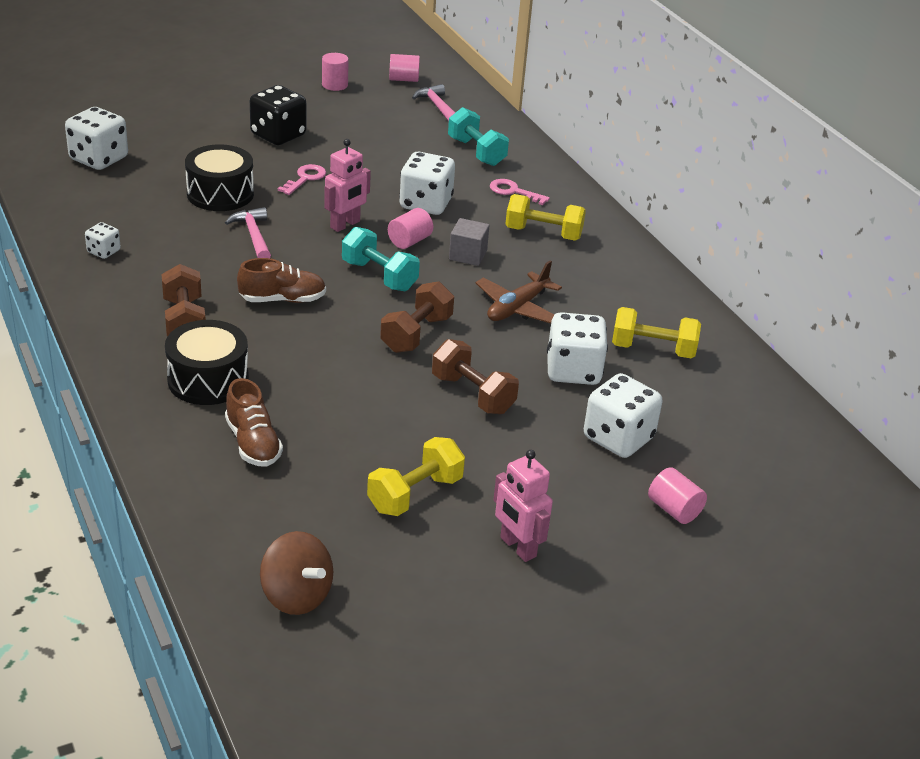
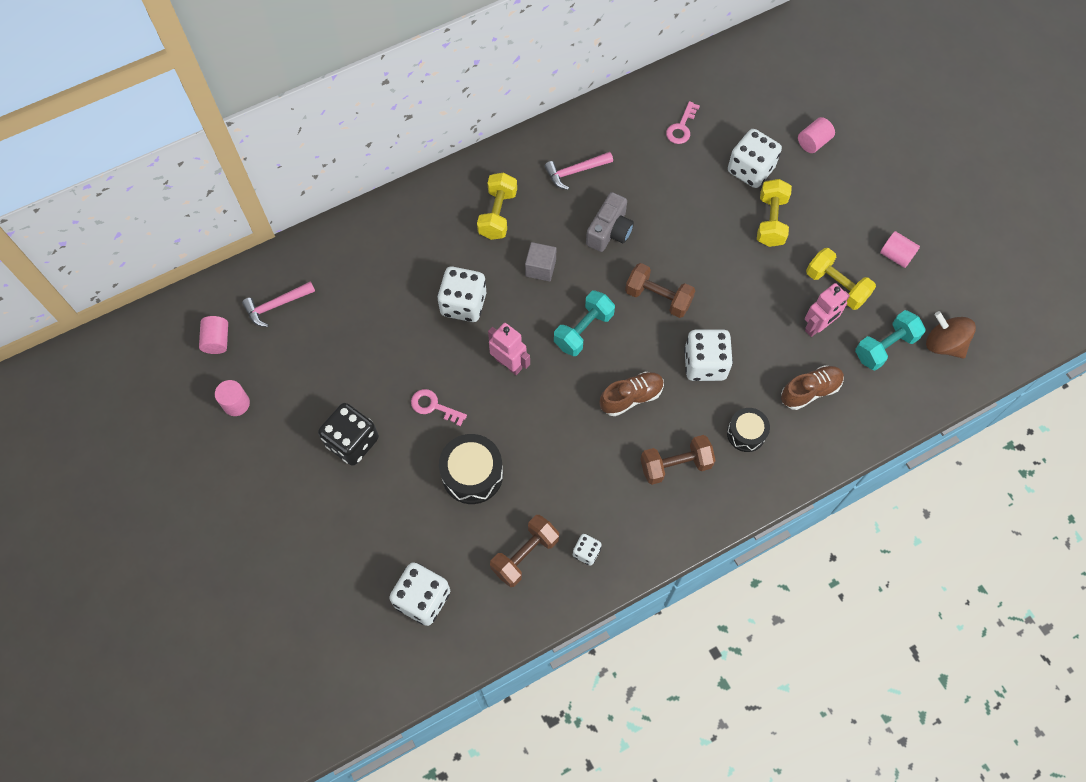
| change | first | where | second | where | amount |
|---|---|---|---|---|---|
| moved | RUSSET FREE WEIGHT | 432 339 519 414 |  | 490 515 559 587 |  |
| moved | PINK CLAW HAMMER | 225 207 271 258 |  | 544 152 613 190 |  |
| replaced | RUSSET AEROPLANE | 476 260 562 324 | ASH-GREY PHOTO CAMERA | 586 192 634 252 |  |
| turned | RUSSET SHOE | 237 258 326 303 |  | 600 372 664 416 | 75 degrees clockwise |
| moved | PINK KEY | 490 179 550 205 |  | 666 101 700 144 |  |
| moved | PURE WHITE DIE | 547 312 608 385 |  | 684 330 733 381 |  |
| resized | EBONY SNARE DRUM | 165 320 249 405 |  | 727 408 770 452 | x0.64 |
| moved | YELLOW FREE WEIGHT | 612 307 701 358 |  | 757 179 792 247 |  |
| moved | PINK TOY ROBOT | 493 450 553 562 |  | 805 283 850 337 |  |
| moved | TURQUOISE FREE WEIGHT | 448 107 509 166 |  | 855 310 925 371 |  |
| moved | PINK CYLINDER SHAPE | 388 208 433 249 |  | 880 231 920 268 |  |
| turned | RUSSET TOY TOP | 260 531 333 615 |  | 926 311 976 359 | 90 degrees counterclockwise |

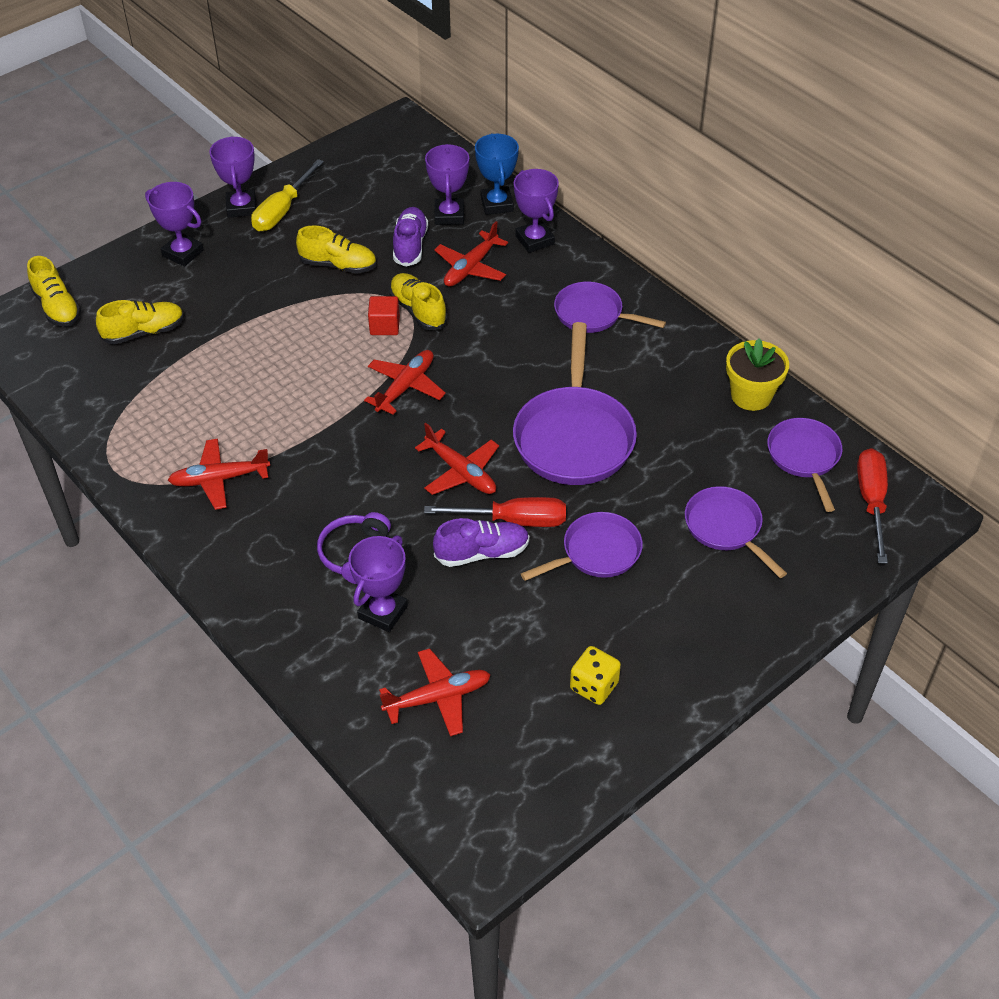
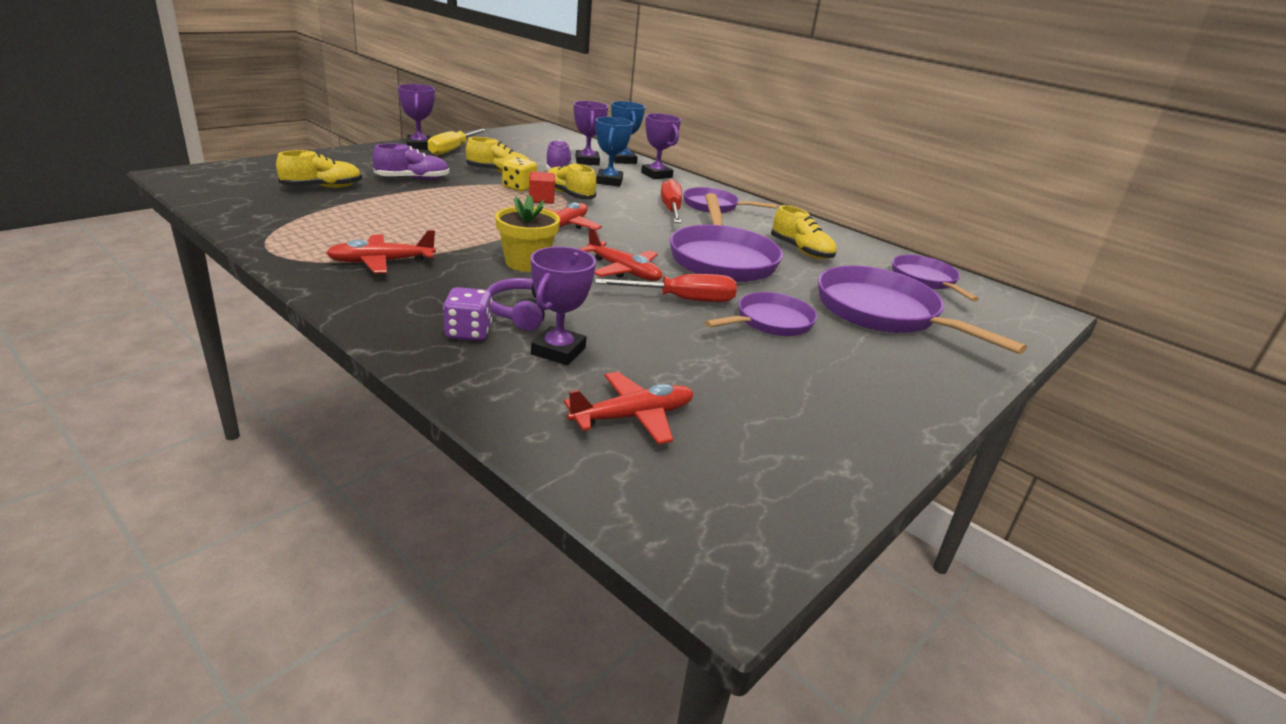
| change | first | where | second | where | amount |
|---|---|---|---|---|---|
| moved | ROYAL PURPLE SHOE | 433 518 530 567 |  | 373 143 450 180 |  |
| added |  |  | ROYAL PURPLE DIE | 443 287 492 341 |  |
| moved | YELLOW POTTED PLANT | 726 338 789 411 |  | 495 195 560 272 |  |
| moved | YELLOW DIE | 570 646 621 705 |  | 502 157 537 192 |  |
| replaced | RED AEROPLANE | 434 221 508 287 | COBALT AWARD CUP | 596 117 633 186 |  |
| moved | RED HAND SCREWDRIVER | 857 448 888 564 |  | 661 179 682 223 |  |
| moved | YELLOW SHOE | 27 256 81 327 |  | 771 205 836 259 |  |
| resized | ROYAL PURPLE FRYING PAN | 685 486 787 578 |  | 818 266 1027 354 | x1.66 |
| removed | ROYAL PURPLE AWARD CUP | 145 182 204 267 |  |  |  |

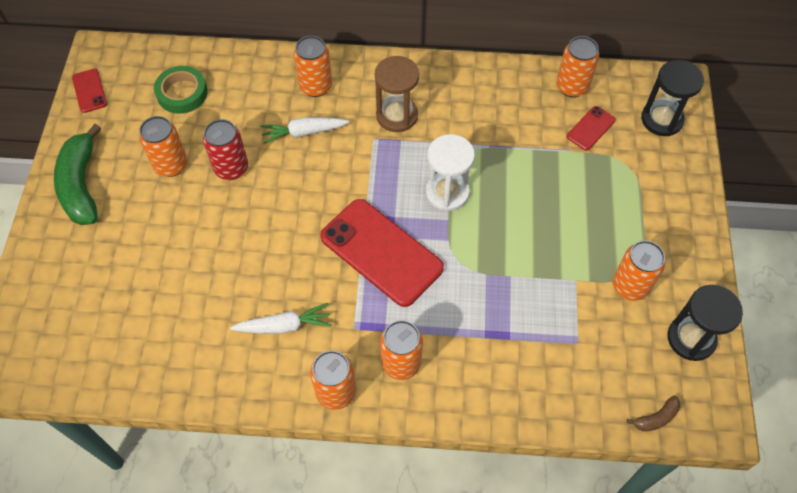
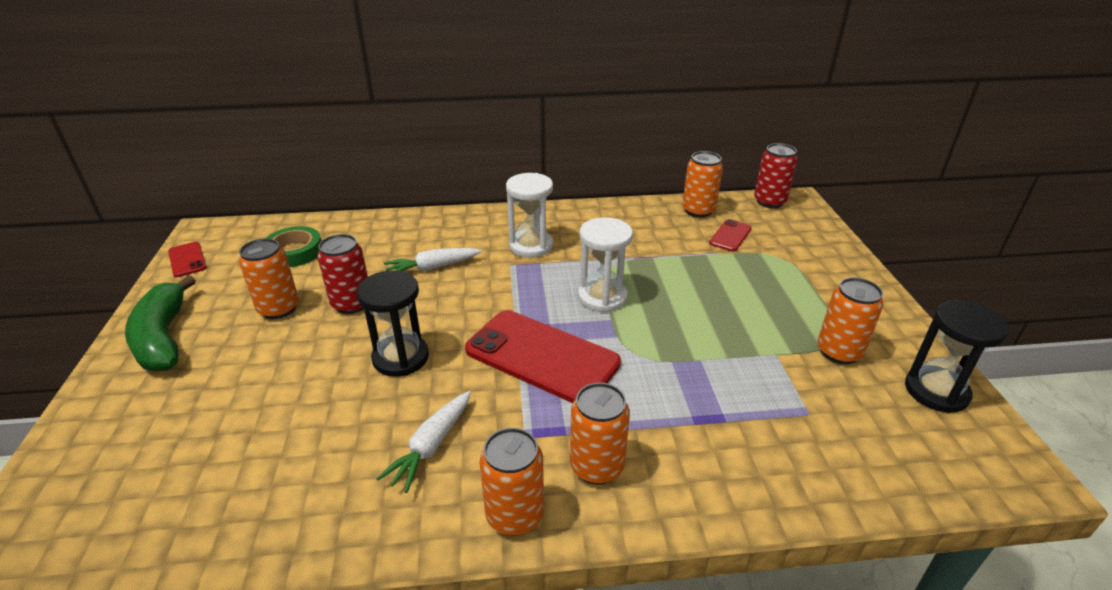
| change | first | where | second | where | amount |
|---|---|---|---|---|---|
| moved | EBONY SAND TIMER | 641 60 704 136 |  | 357 270 429 377 |  |
| turned | PURE WHITE ROOT VEGETABLE | 230 303 332 334 |  | 376 391 471 493 | 135 degrees clockwise |
| recoloured | RUSSET SAND TIMER | 375 56 419 132 | PURE WHITE SAND TIMER | 506 173 553 258 |  |
| added |  |  | RED CAN | 754 143 798 208 |  |
| removed | ORANGE CAN | 294 36 332 97 |  |  |  |
| removed | RUSSET TOY BANANA | 627 396 680 431 |  |  |  |

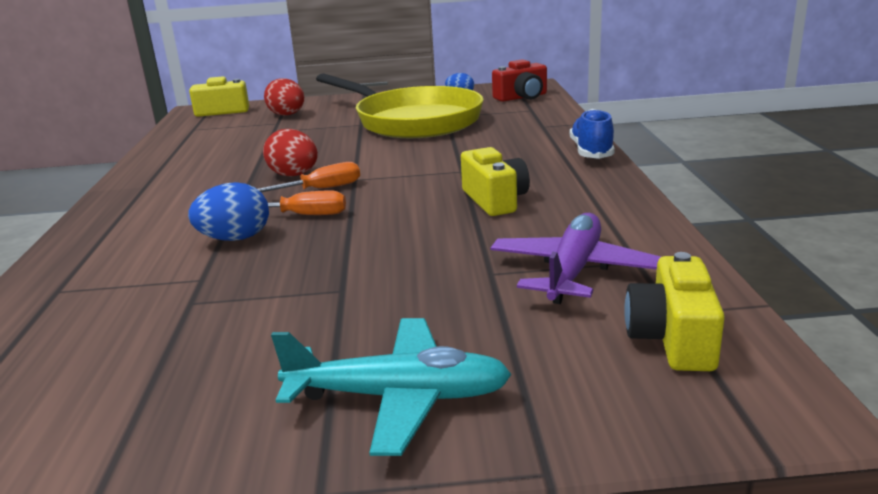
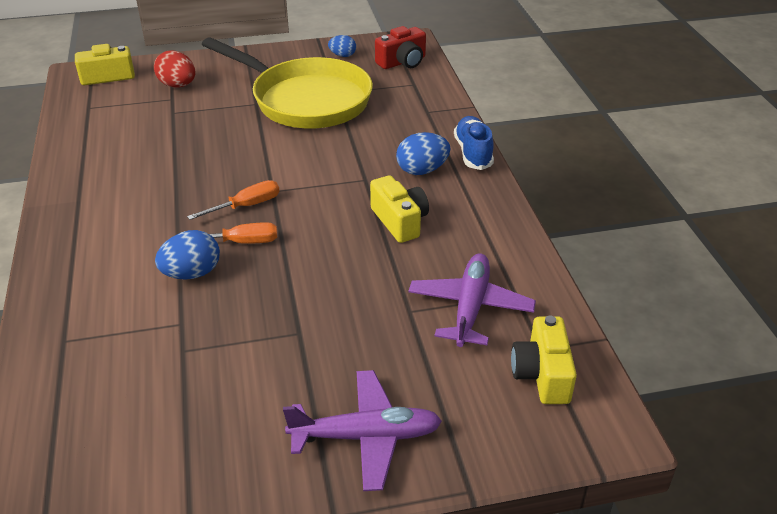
| change | first | where | second | where | amount |
|---|---|---|---|---|---|
| recoloured | TURQUOISE AEROPLANE | 271 318 512 456 | ROYAL PURPLE AEROPLANE | 283 370 442 491 |  |
| added |  |  | COBALT EGG SHAPE | 396 132 450 175 |  |
| removed | RED EGG SHAPE | 263 129 318 177 |  |  |  |

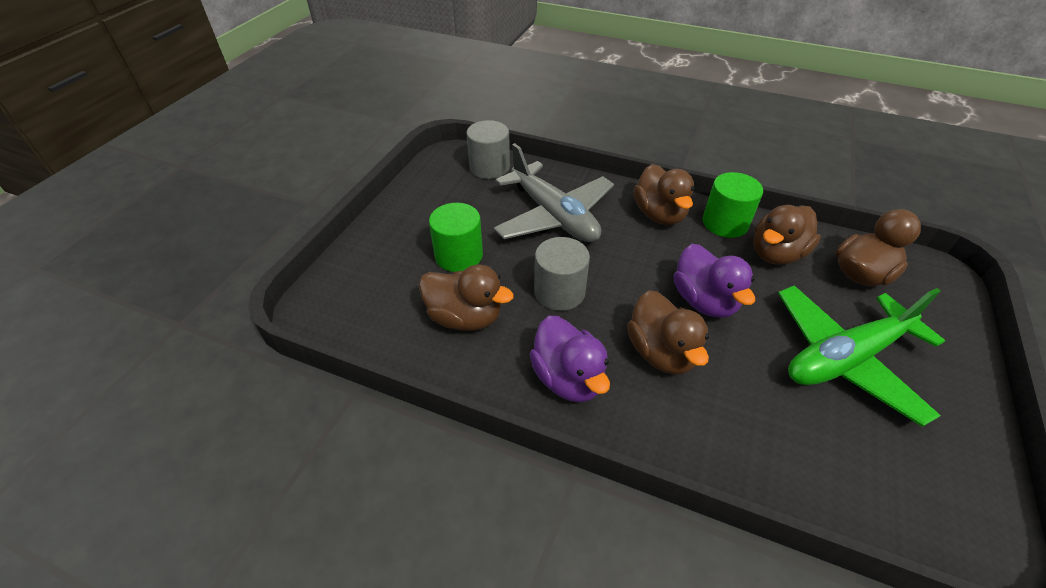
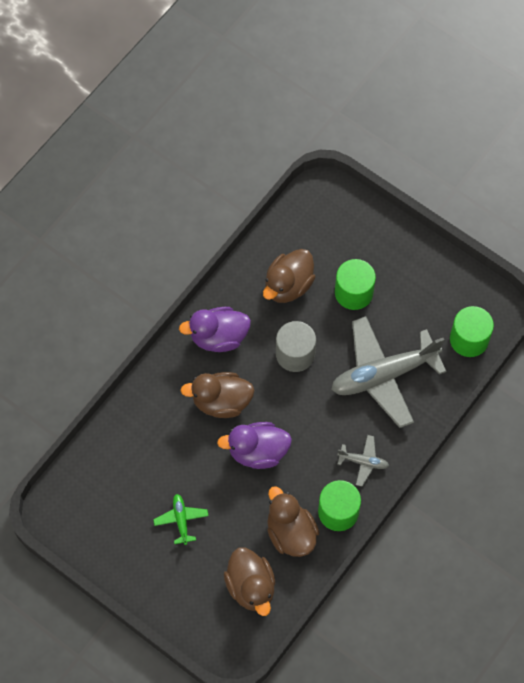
| change | first | where | second | where | amount |
|---|---|---|---|---|---|
| resized | EMERALD AEROPLANE | 778 285 945 427 |  | 153 494 208 545 | x0.43 |
| replaced | RUSSET TOY DUCK | 633 164 694 225 | ASH-GREY AEROPLANE | 337 435 389 486 |  |
| recoloured | ASH-GREY CYLINDER SHAPE | 466 120 510 179 | EMERALD CYLINDER SHAPE | 450 306 494 357 |  |

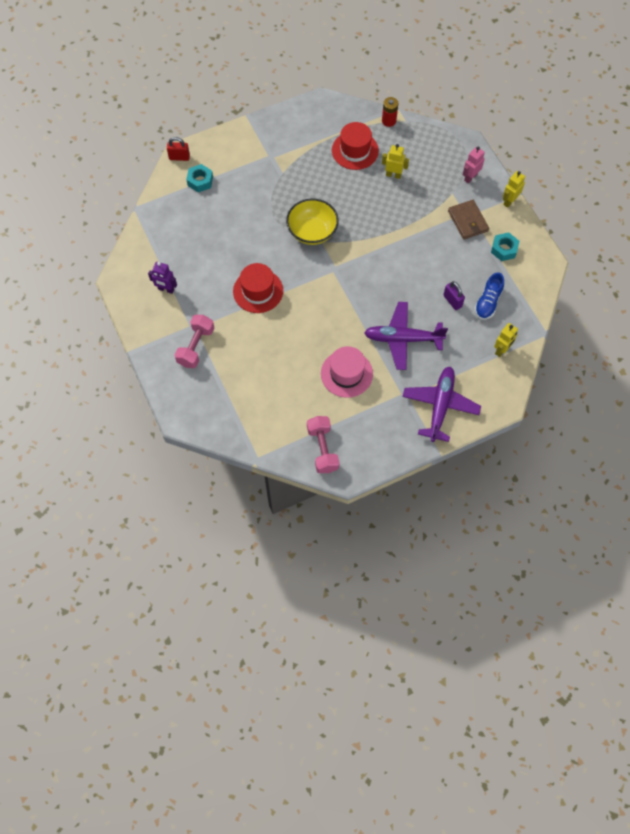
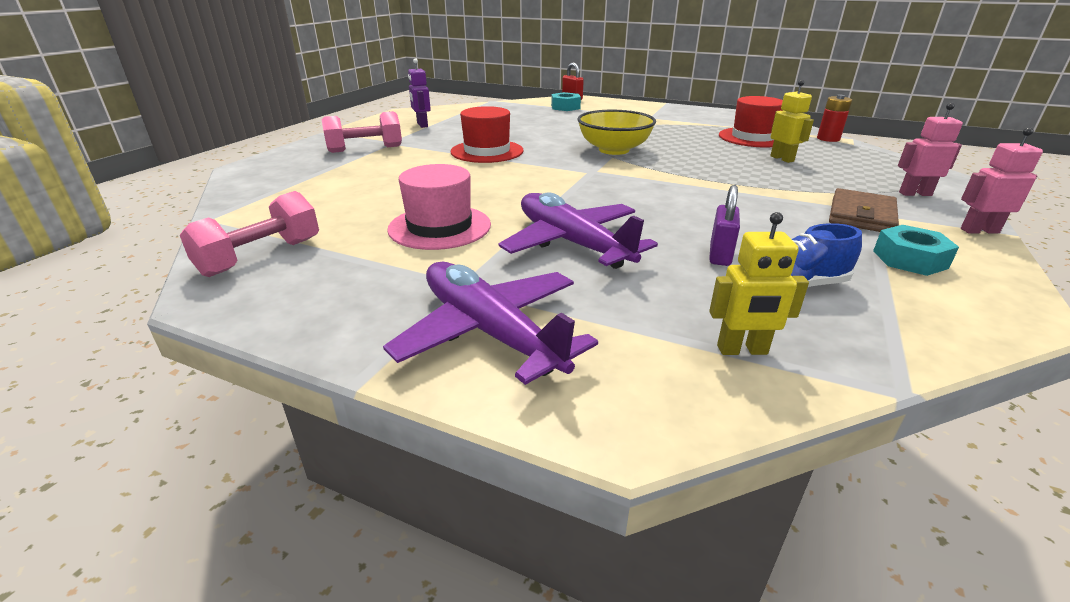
| change | first | where | second | where | amount |
|---|---|---|---|---|---|
| turned | ROYAL PURPLE AEROPLANE | 402 367 481 442 |  | 383 262 598 385 | 105 degrees counterclockwise |
| recoloured | YELLOW TOY ROBOT | 503 171 525 208 | PINK TOY ROBOT | 961 127 1043 233 |  |

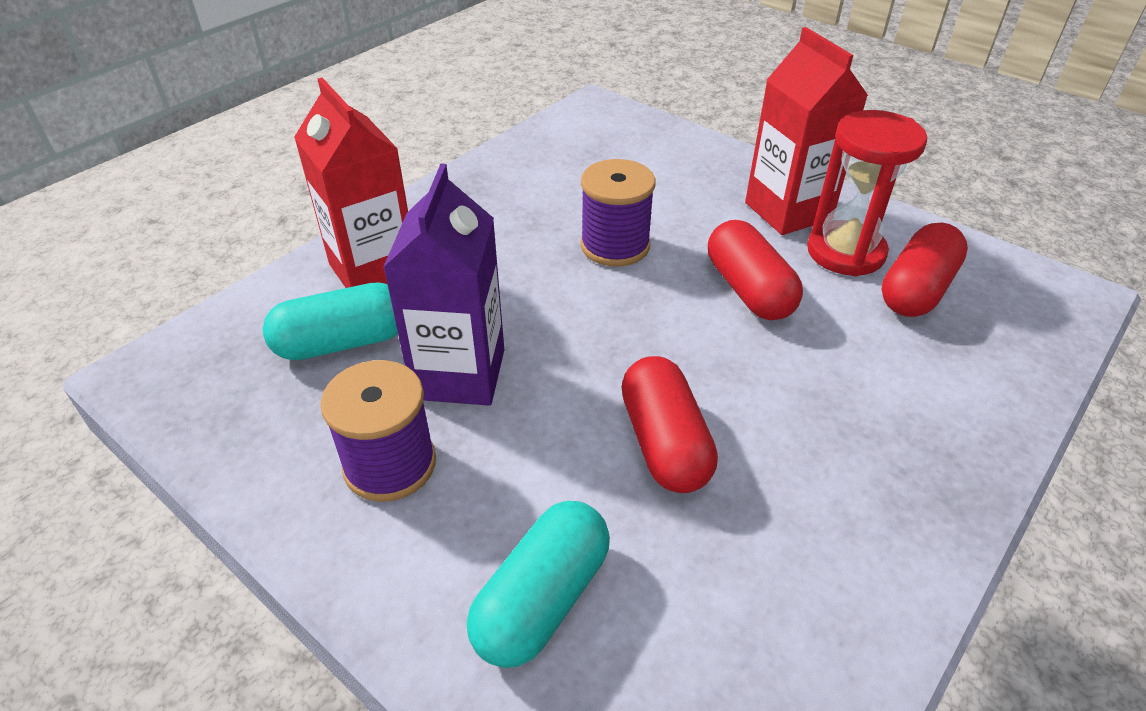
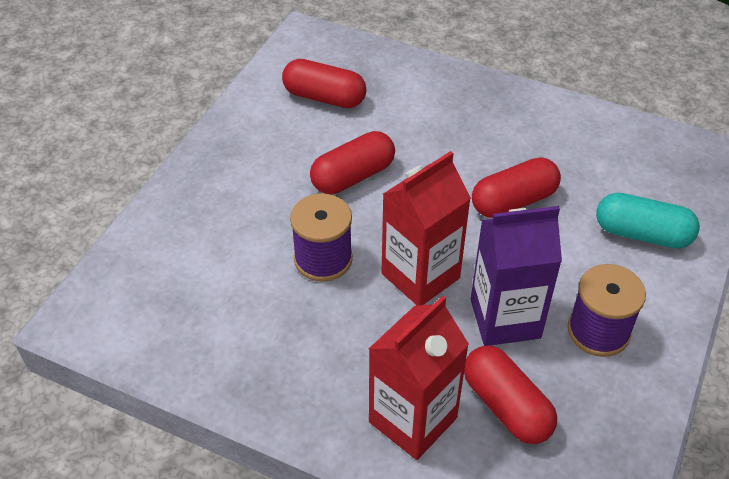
| change | first | where | second | where | amount |
|---|---|---|---|---|---|
| moved | RED CARTON | 745 27 868 235 |  | 382 151 471 305 |  |
| recoloured | TURQUOISE CAPSULE | 263 282 398 360 | RED CAPSULE | 464 346 557 444 |  |
| removed | RED SAND TIMER | 807 110 927 276 |  |  |  |

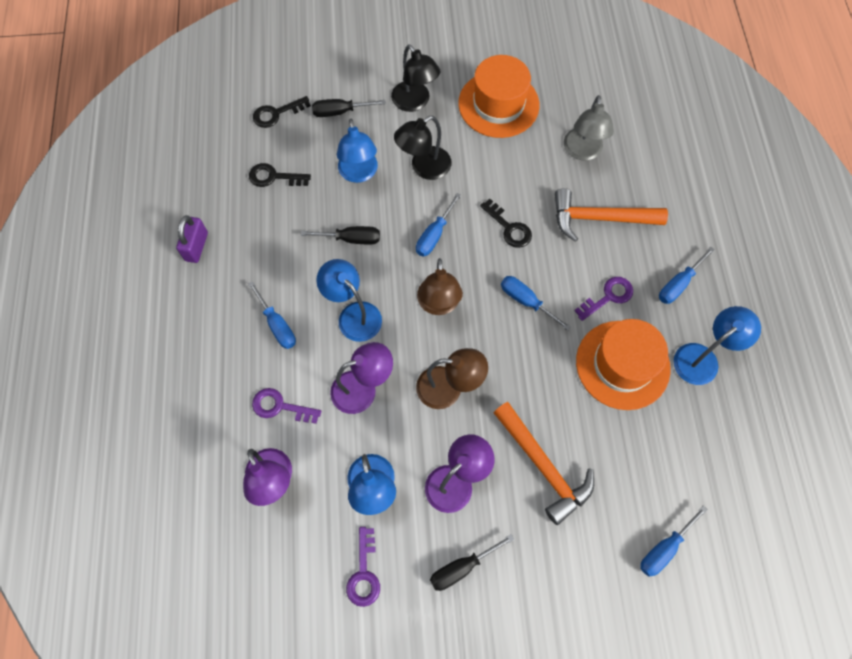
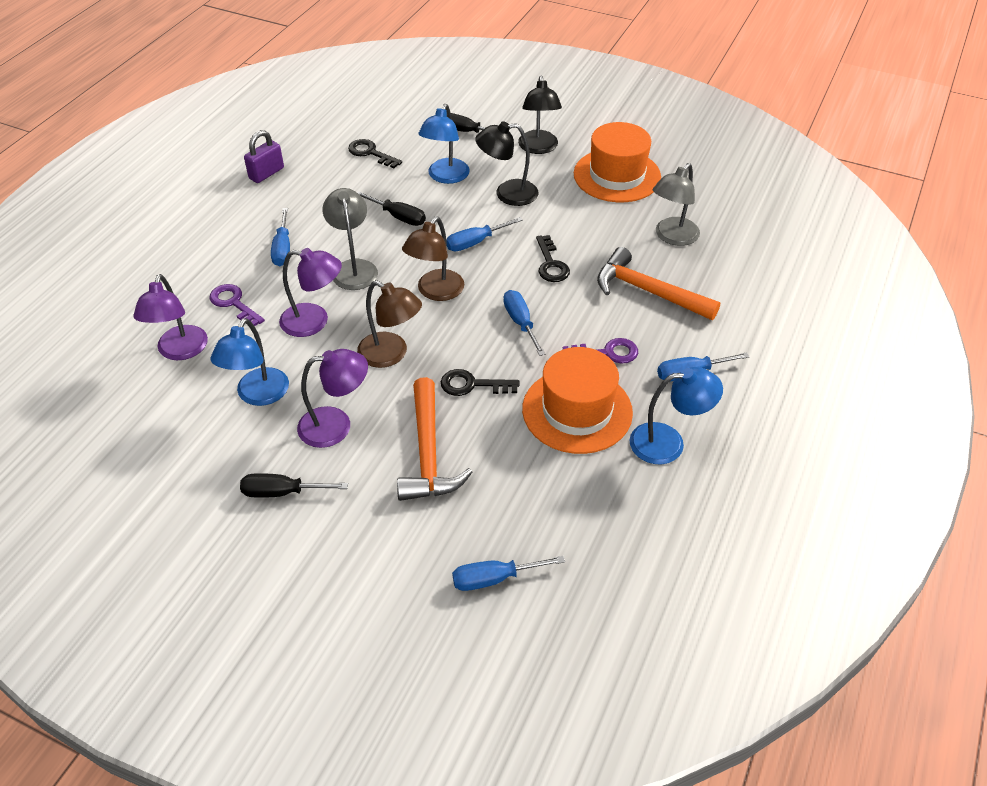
| change | first | where | second | where | amount |
|---|---|---|---|---|---|
| recoloured | COBALT DESK LAMP | 316 259 382 342 | ASH-GREY DESK LAMP | 322 188 378 290 |  |
| moved | EBONY KEY | 253 96 311 128 |  | 441 369 520 396 |  |
| removed | ROYAL PURPLE KEY | 346 527 380 607 |  |  |  |

